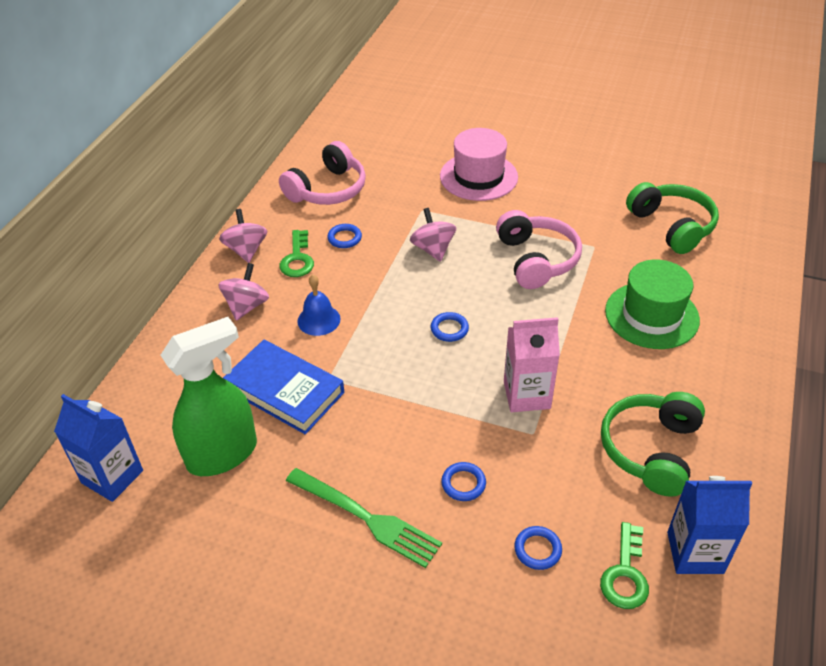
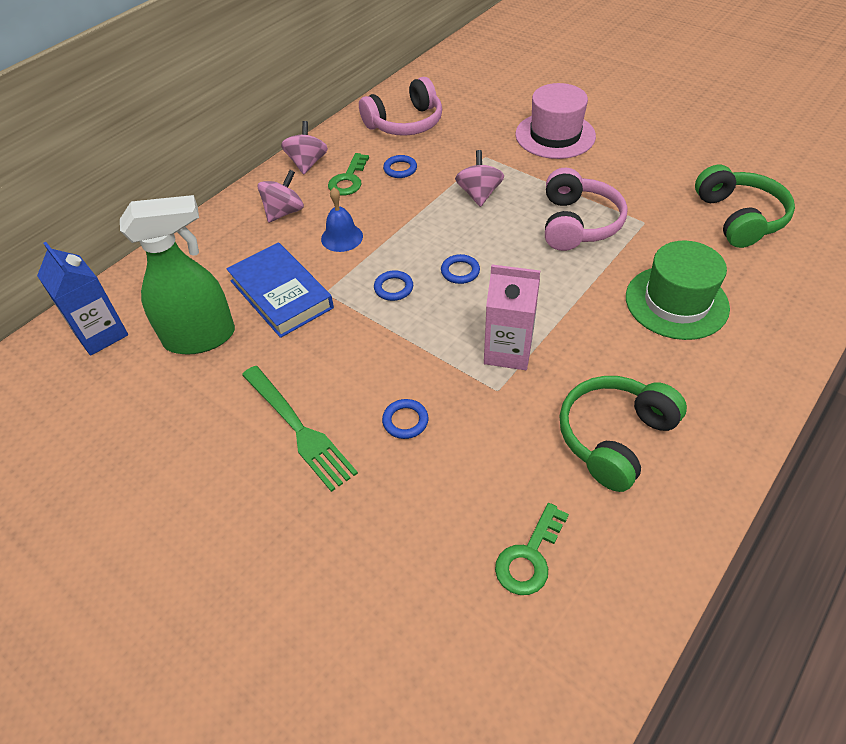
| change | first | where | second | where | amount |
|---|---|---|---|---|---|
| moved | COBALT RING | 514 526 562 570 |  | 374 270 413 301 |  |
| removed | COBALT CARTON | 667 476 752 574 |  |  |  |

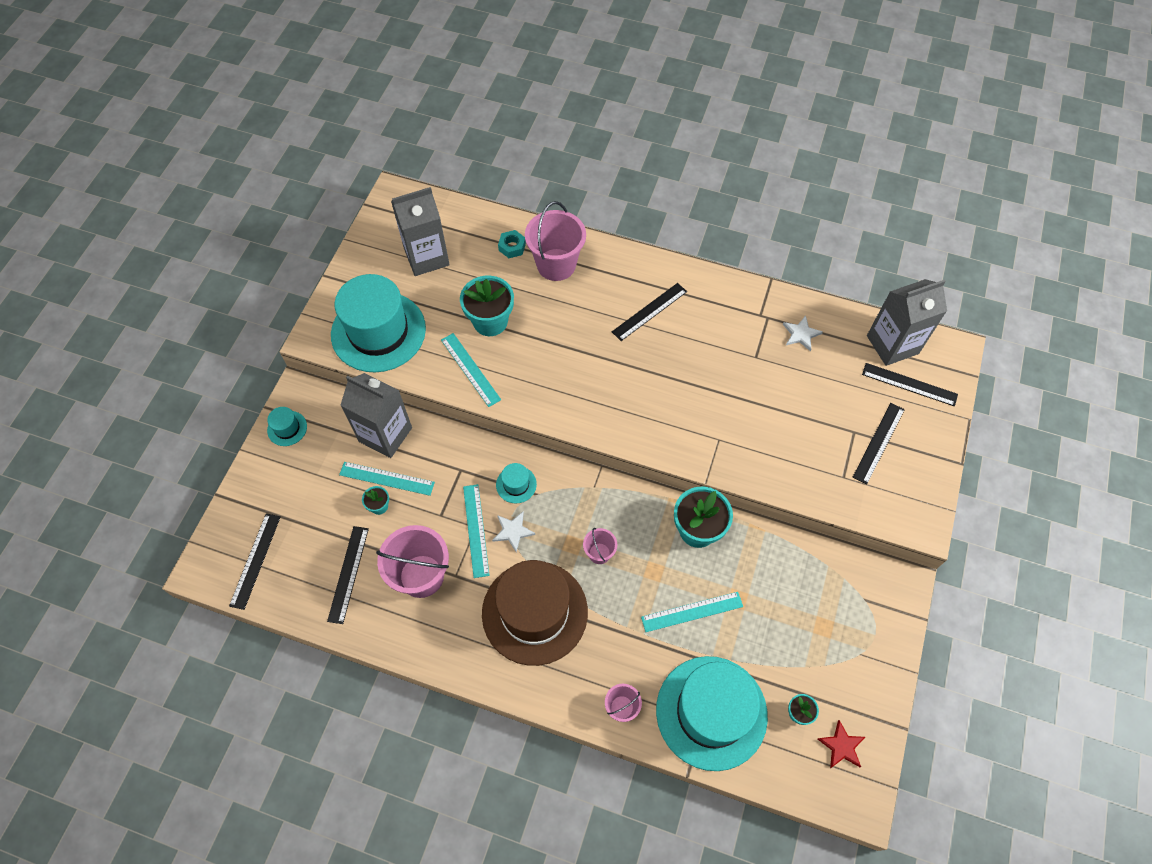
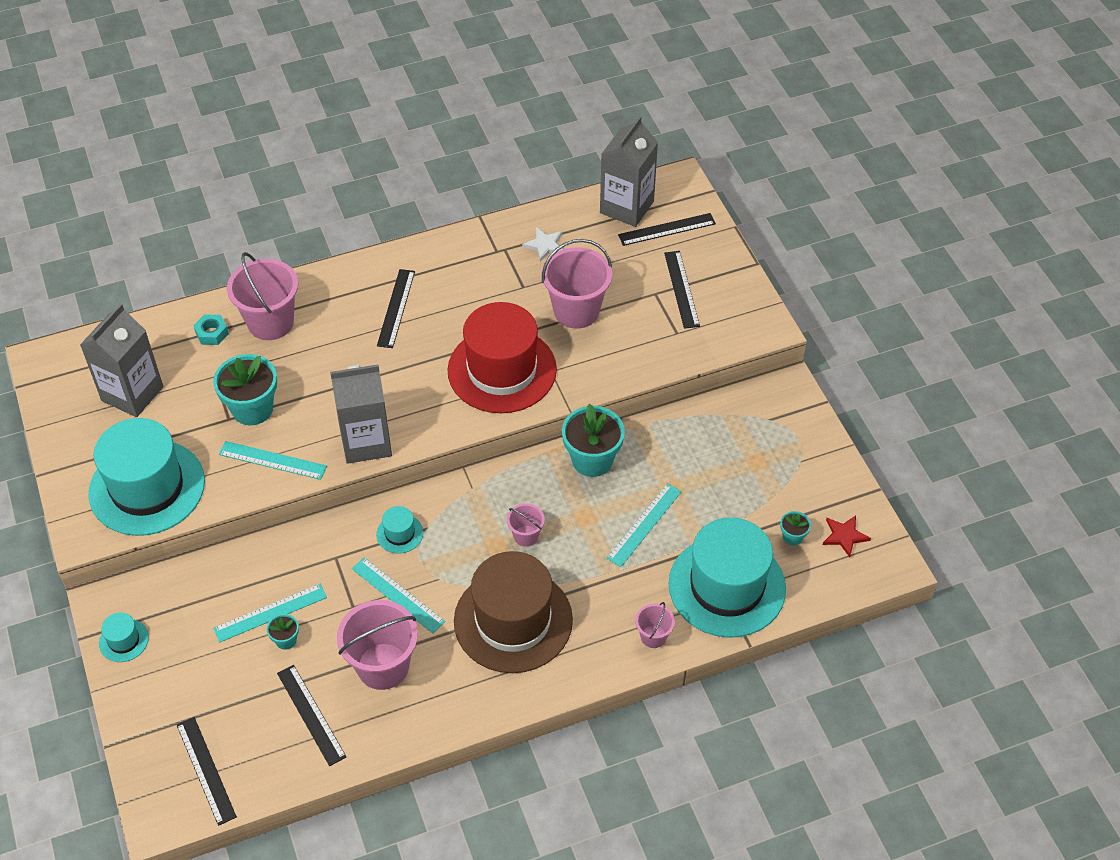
| change | first | where | second | where | amount |
|---|---|---|---|---|---|
| moved | ASH-GREY CARTON | 340 373 412 458 |  | 330 364 392 464 |  |
| added |  |  | RED HAT | 447 302 557 413 |  |
| added |  |  | PINK SAND BUCKET | 542 239 612 329 |  |
| removed | PURE WHITE STAR | 492 511 535 552 |  |  |  |

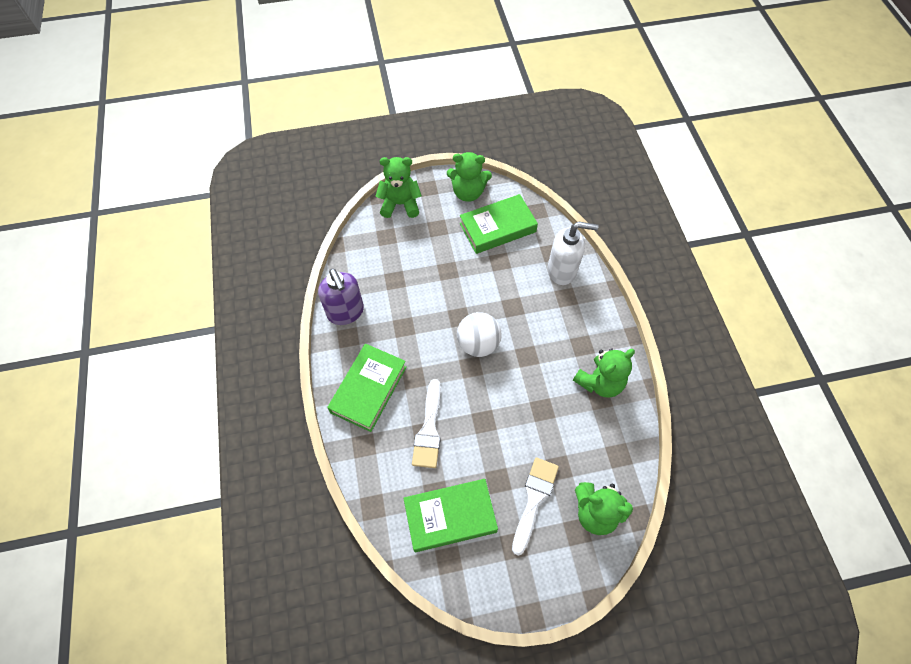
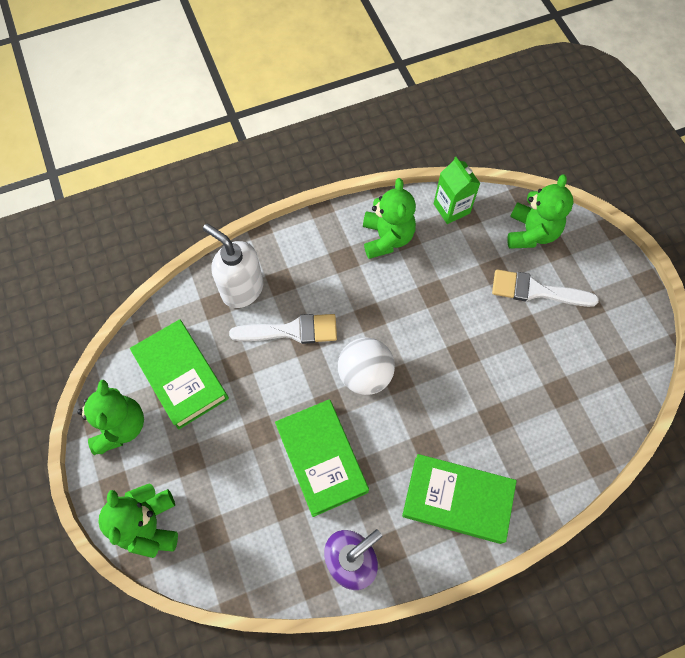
| change | first | where | second | where | amount |
|---|---|---|---|---|---|
| turned | PURE WHITE SOAP PUMP | 548 222 599 285 |  | 203 223 264 308 | 45 degrees counterclockwise |
| moved | PURE WHITE BRUSH | 412 379 441 468 |  | 229 314 337 344 |  |
| moved | EMERALD HARDBACK | 403 479 498 552 |  | 275 399 369 517 |  |
| turned | EMERALD TEDDY BEAR | 573 348 635 398 |  | 363 178 416 259 | 45 degrees clockwise |
| added |  |  | EMERALD CARTON | 433 157 481 224 |  |

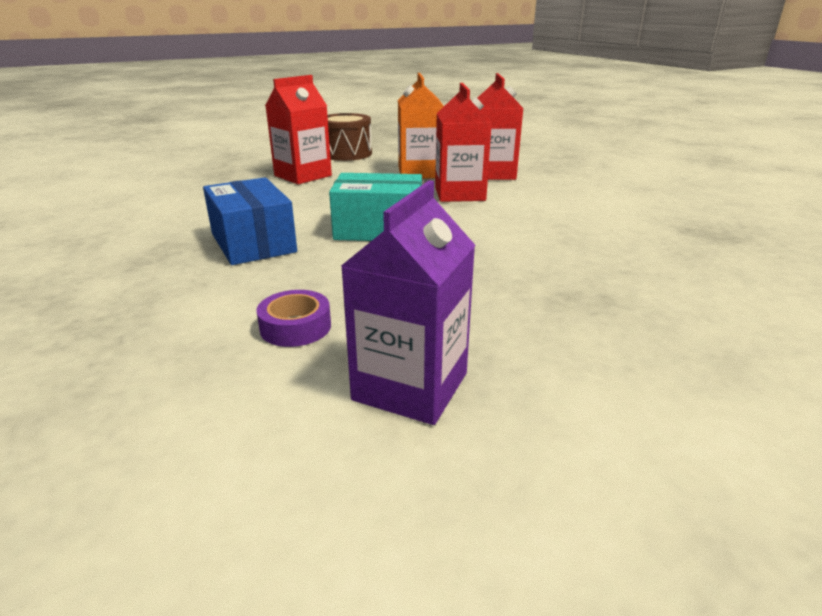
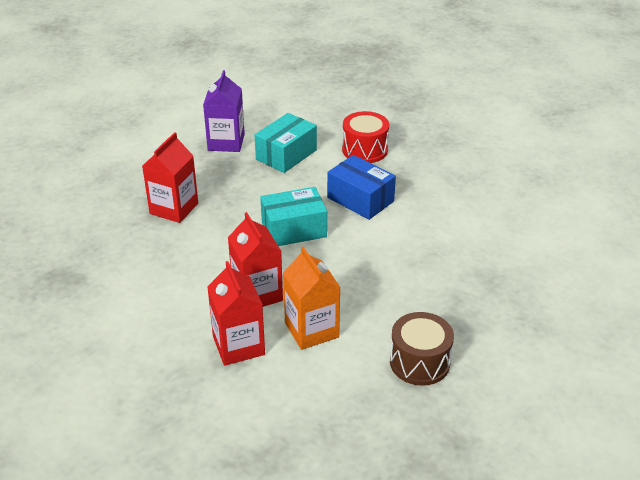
| change | first | where | second | where | amount |
|---|---|---|---|---|---|
| moved | RED CARTON | 265 75 332 184 |  | 142 132 198 223 |  |
| replaced | ROYAL PURPLE ROLL OF TAPE | 256 290 331 347 | TURQUOISE PARCEL | 255 113 317 173 |  |
| added |  |  | RED SNARE DRUM | 342 111 389 163 |  |

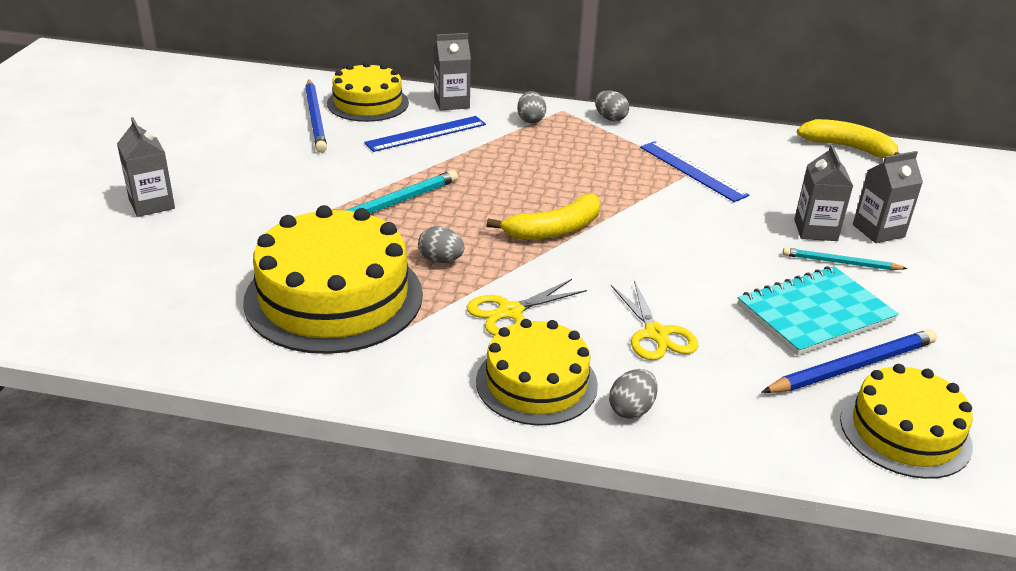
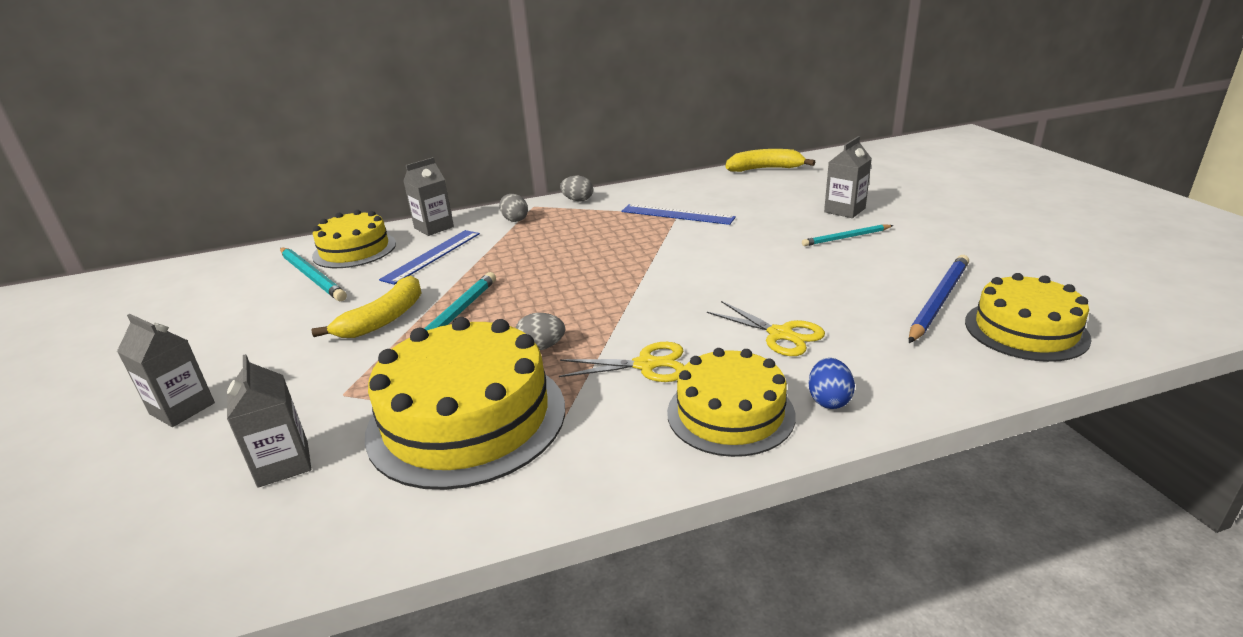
| change | first | where | second | where | amount |
|---|---|---|---|---|---|
| moved | ASH-GREY CARTON | 794 144 853 241 |  | 227 354 311 488 |  |
| recoloured | COBALT LEAD PENCIL | 305 80 327 153 | TURQUOISE LEAD PENCIL | 280 248 347 301 |  |
| moved | YELLOW TOY BANANA | 487 194 601 240 |  | 312 275 422 338 |  |
| turned | YELLOW SCISSORS | 467 279 587 336 |  | 559 342 684 382 | 120 degrees counterclockwise |
| recoloured | ASH-GREY EGG SHAPE | 609 369 658 419 | COBALT EGG SHAPE | 809 358 855 409 |  |
| removed | TURQUOISE NOTEPAD | 738 266 899 356 |  |  |  |

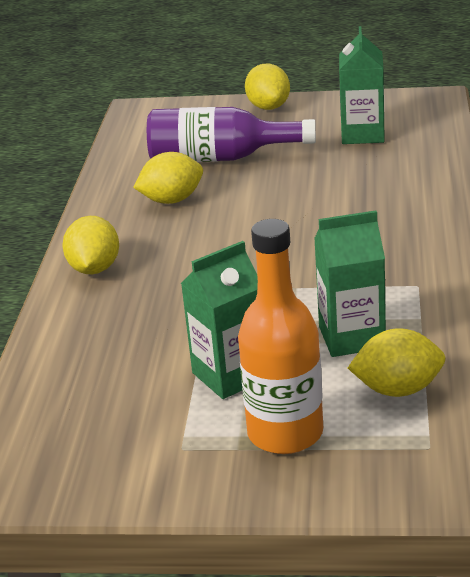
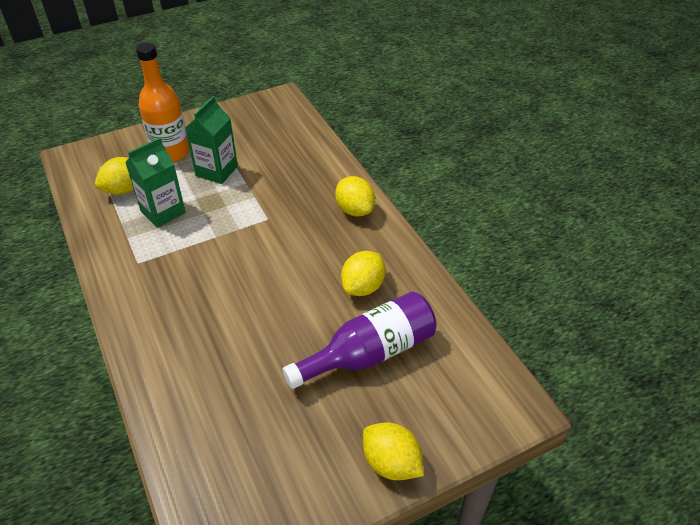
| change | first | where | second | where | amount |
|---|---|---|---|---|---|
| removed | EMERALD CARTON | 339 26 385 144 |  |  |  |

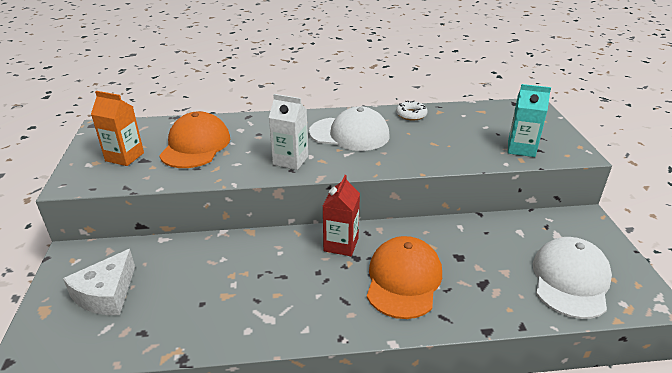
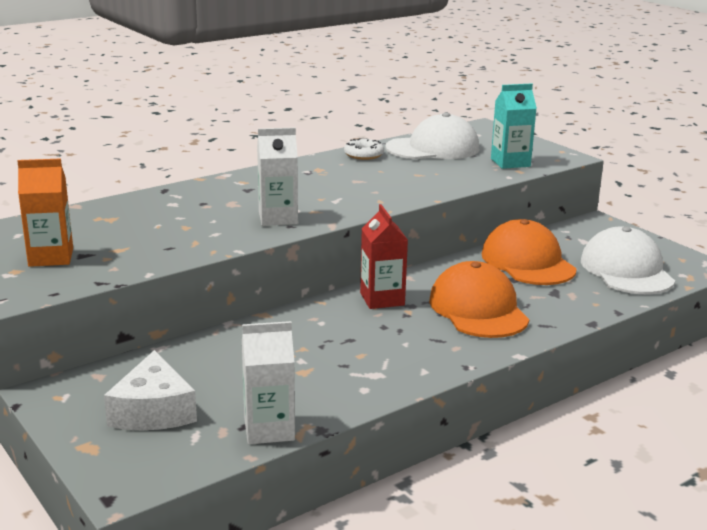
| change | first | where | second | where | amount |
|---|---|---|---|---|---|
| added |  |  | PURE WHITE CARTON | 242 321 295 444 |  |
| moved | PURE WHITE BASEBALL CAP | 309 106 389 151 |  | 385 113 480 159 |  |
| moved | ORANGE BASEBALL CAP | 159 111 230 168 |  | 482 219 577 285 |  |

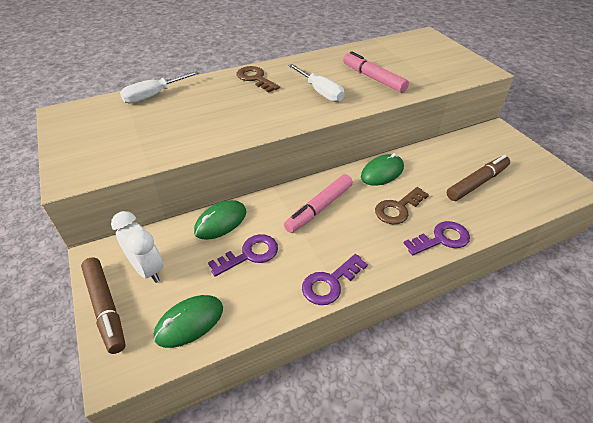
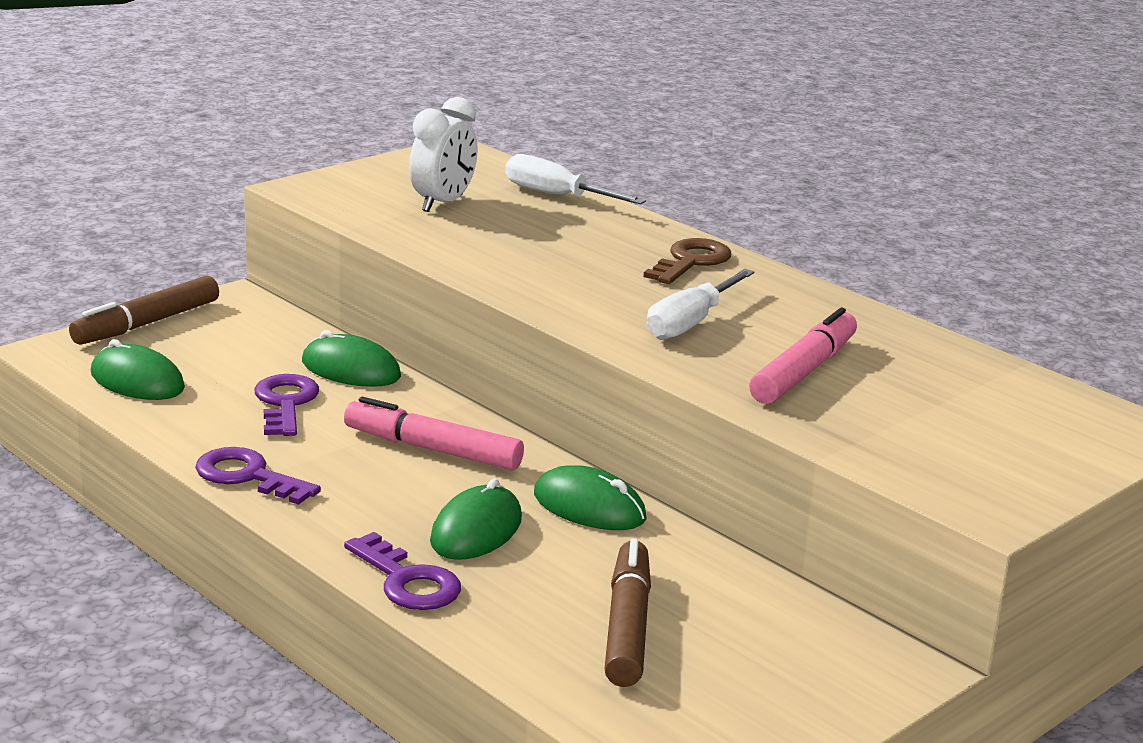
| change | first | where | second | where | amount |
|---|---|---|---|---|---|
| turned | ROYAL PURPLE KEY | 208 234 278 277 |  | 255 374 319 436 | 135 degrees counterclockwise |
| moved | PURE WHITE ALARM CLOCK | 111 211 163 283 |  | 409 97 478 212 |  |
| replaced | RUSSET KEY | 375 187 429 224 | EMERALD MOUSE | 430 479 522 560 |  |
| turned | RUSSET MARKER PEN | 447 155 510 201 |  | 604 538 651 687 | 120 degrees counterclockwise |

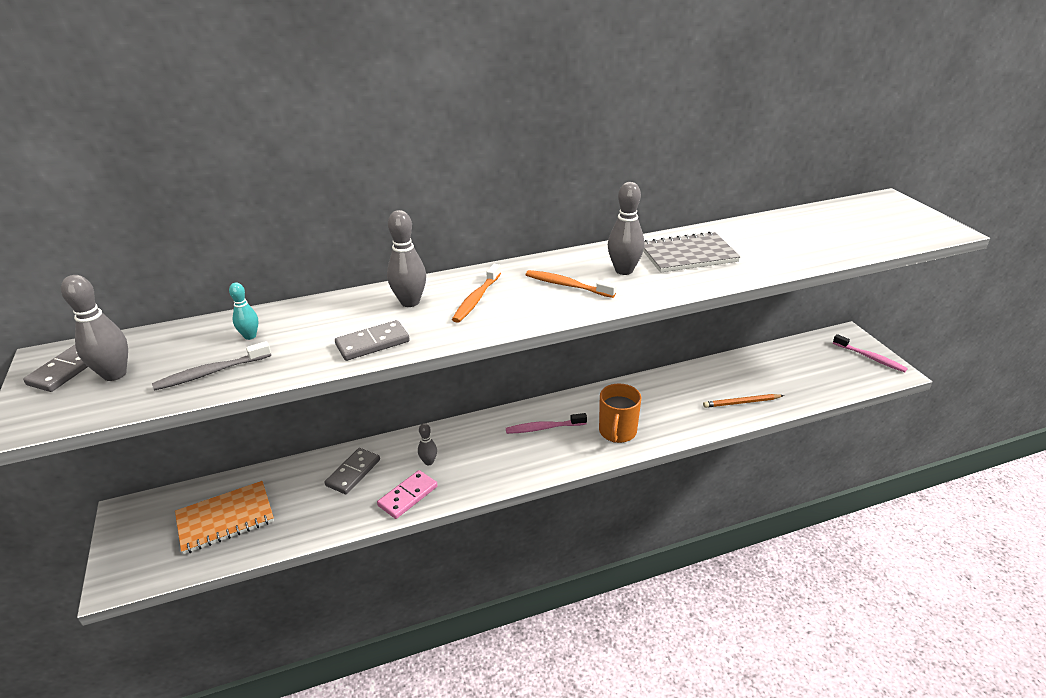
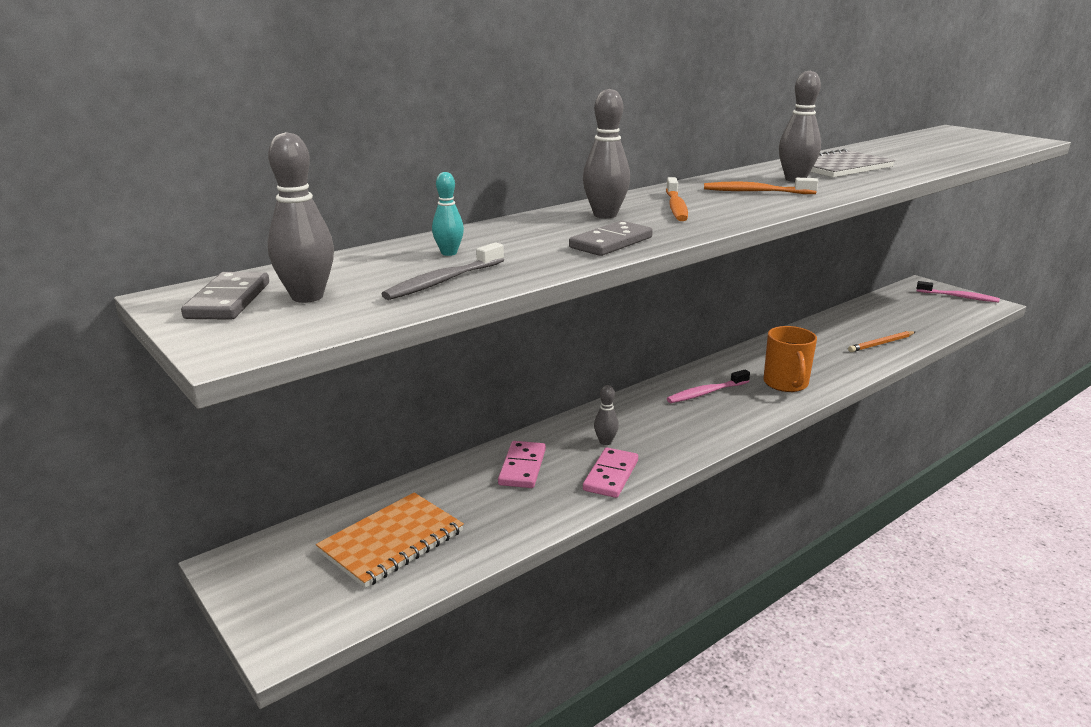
| change | first | where | second | where | amount |
|---|---|---|---|---|---|
| recoloured | ASH-GREY DOMINO | 325 448 380 494 | PINK DOMINO | 498 441 546 488 |  |

